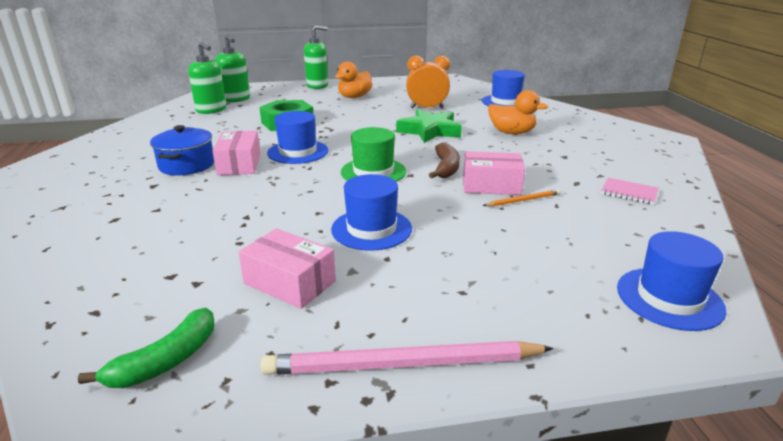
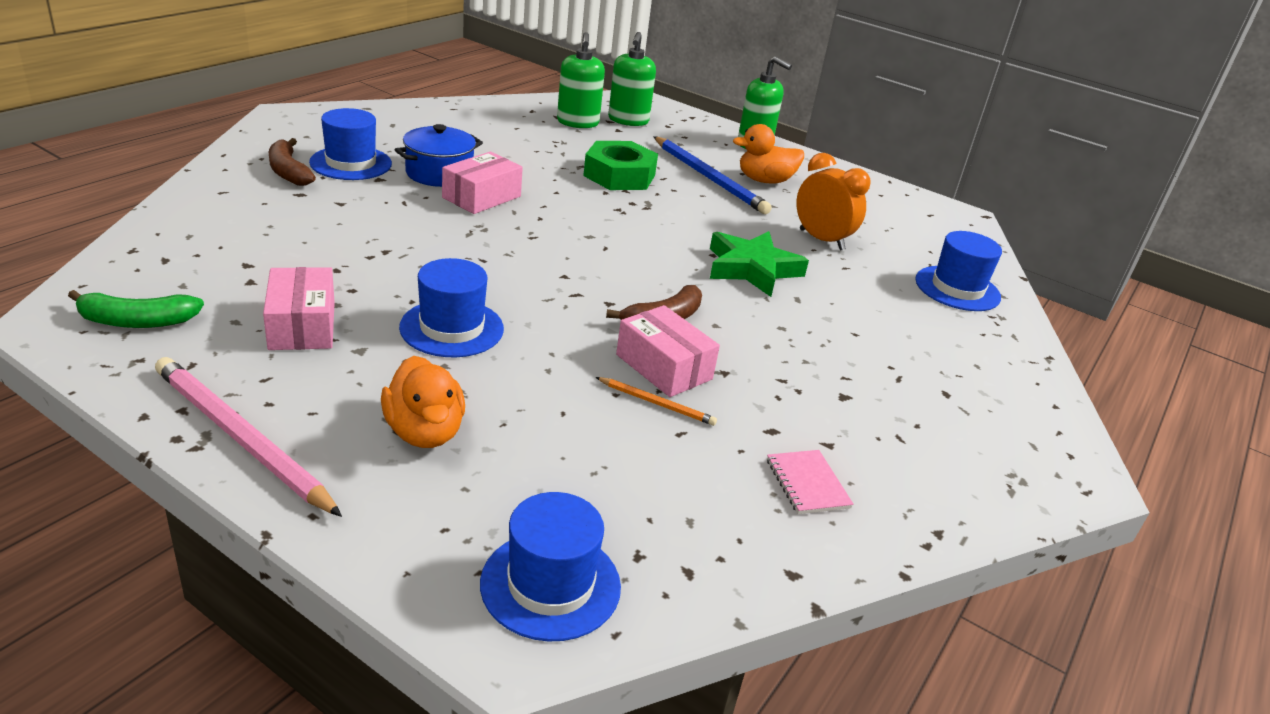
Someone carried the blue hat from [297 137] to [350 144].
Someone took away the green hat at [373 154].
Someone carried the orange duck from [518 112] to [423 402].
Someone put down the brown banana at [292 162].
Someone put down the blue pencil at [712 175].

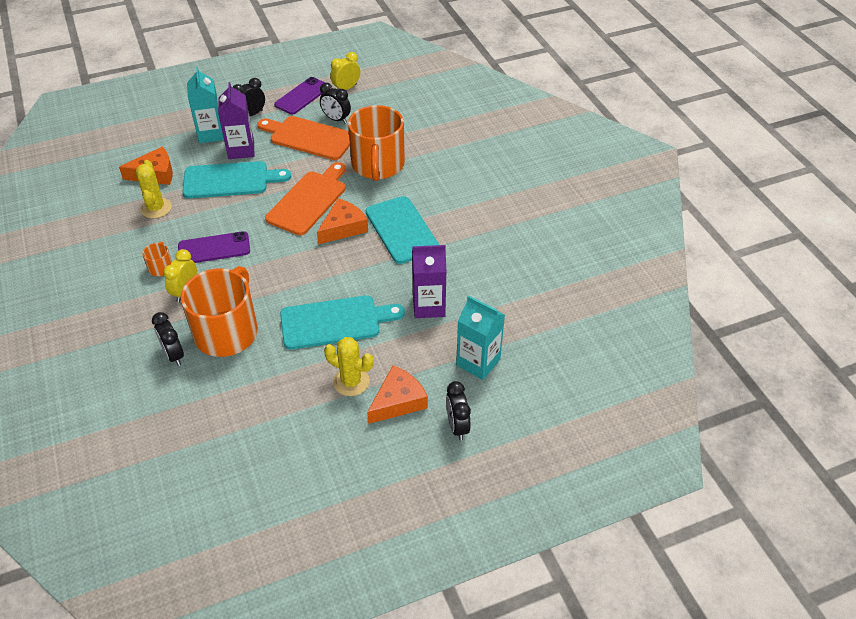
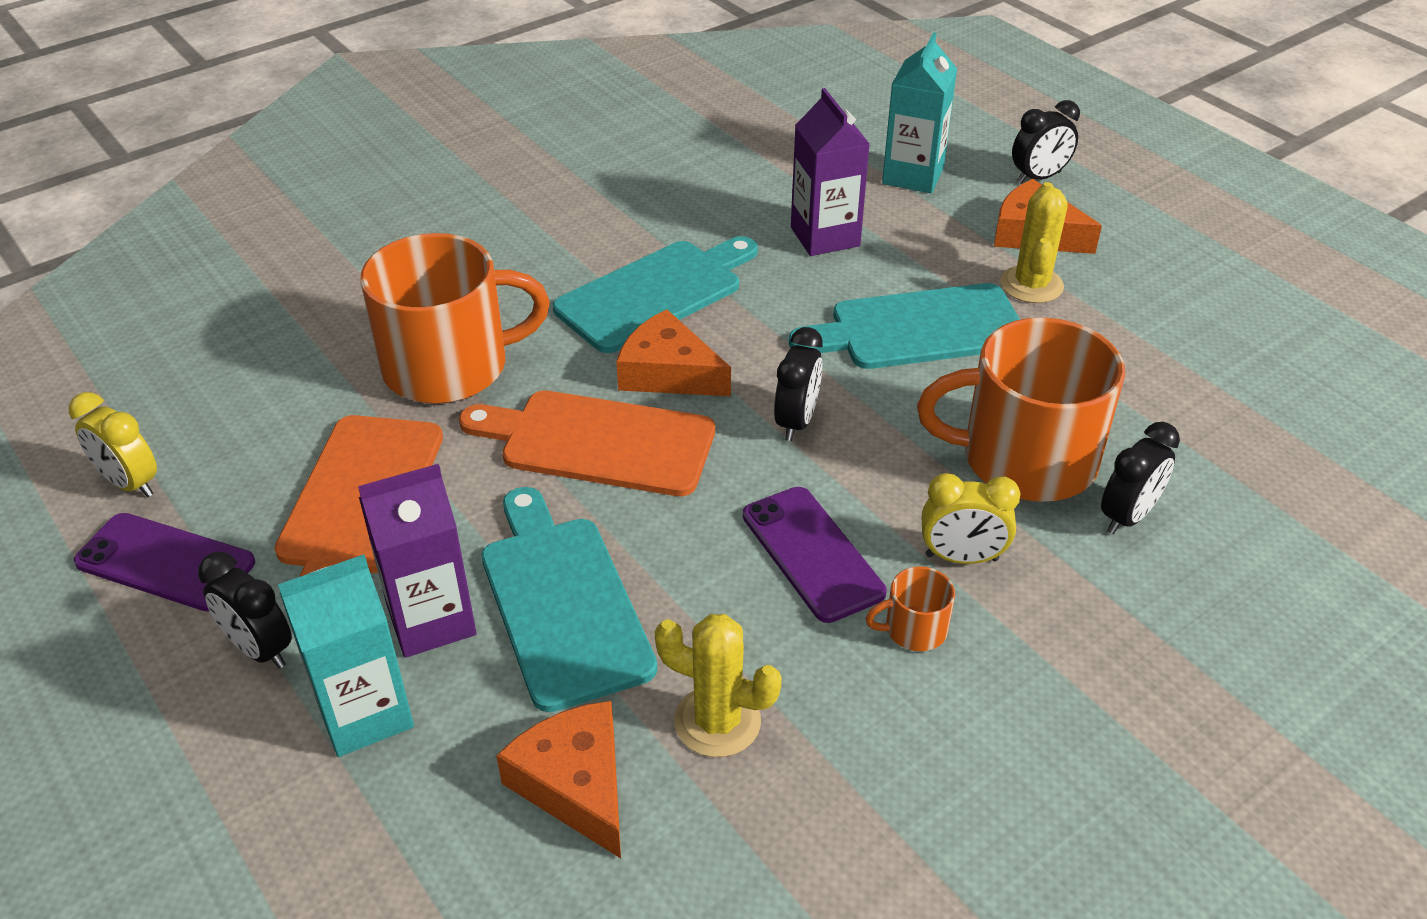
Someone rotated the yellow cactus at [153 189] by 45 degrees clockwise.
Someone rotated the turquoise cutting board at [342 322] by 75 degrees counterclockwise.
Someone carried the black clock from [335 103] to [798 384].

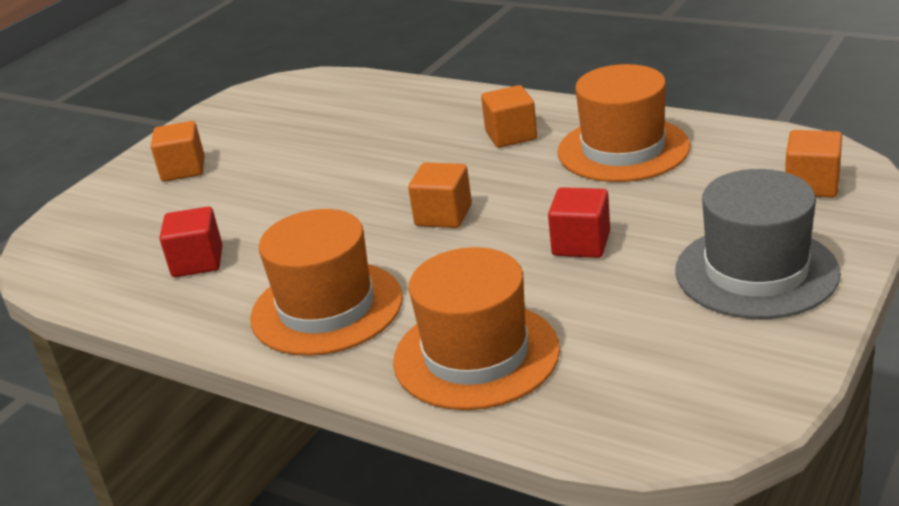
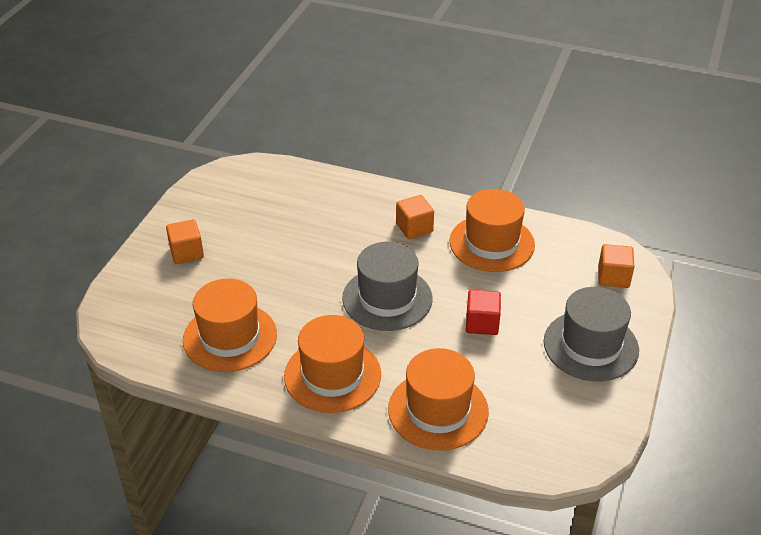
Someone swapped the red cube at [191 242] for the orange hat at [230 325].
Someone swapped the orange cube at [440 195] for the grey hat at [387 286].

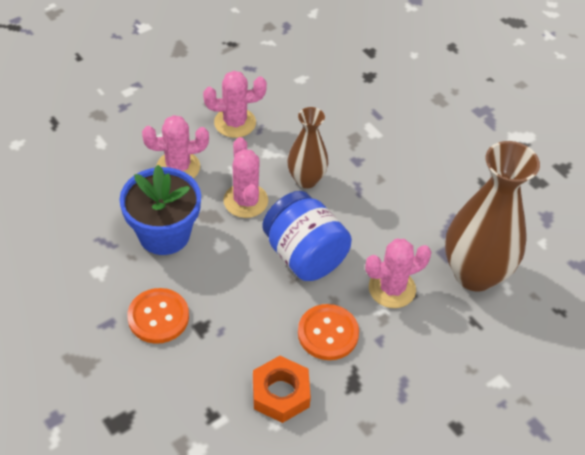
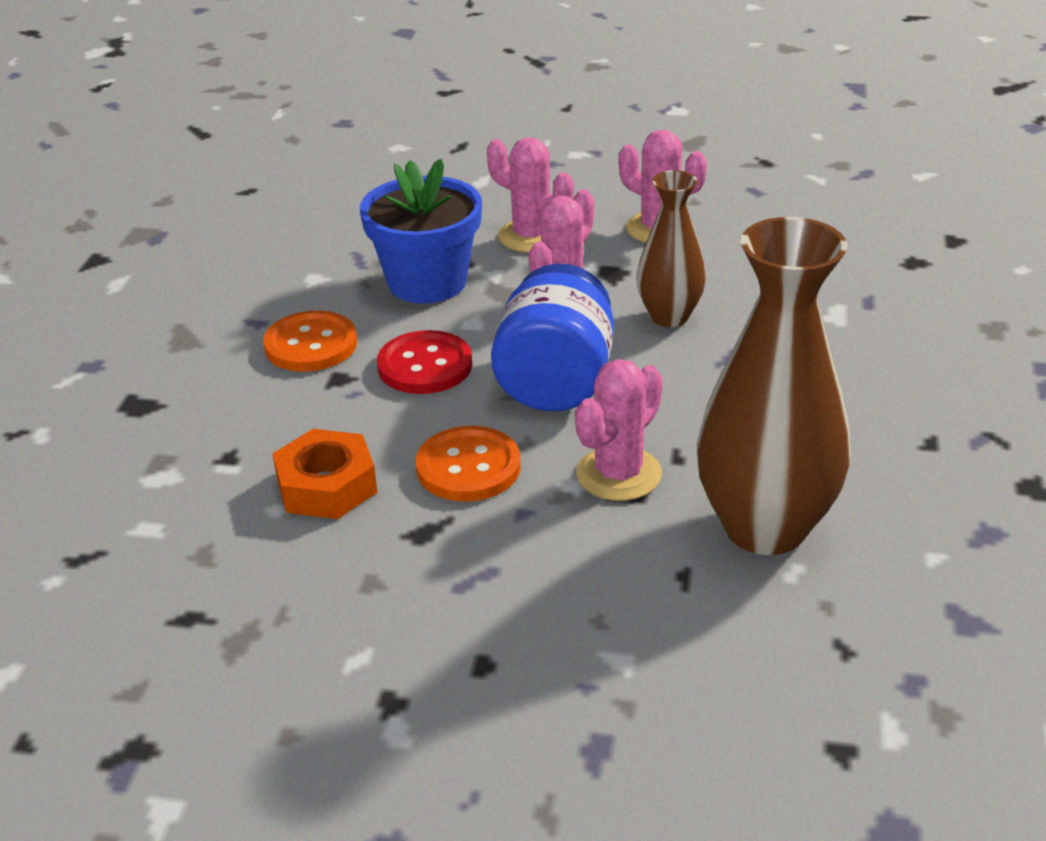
Someone rotated the pink cactus at [398 273] by 75 degrees counterclockwise.
Someone put down the red button at [424 362].

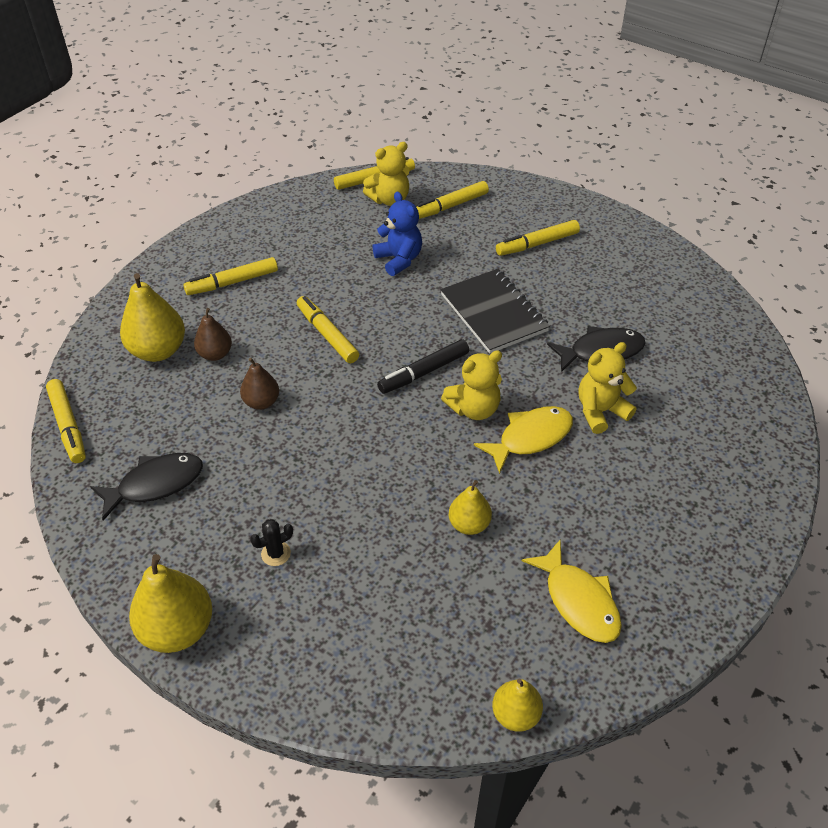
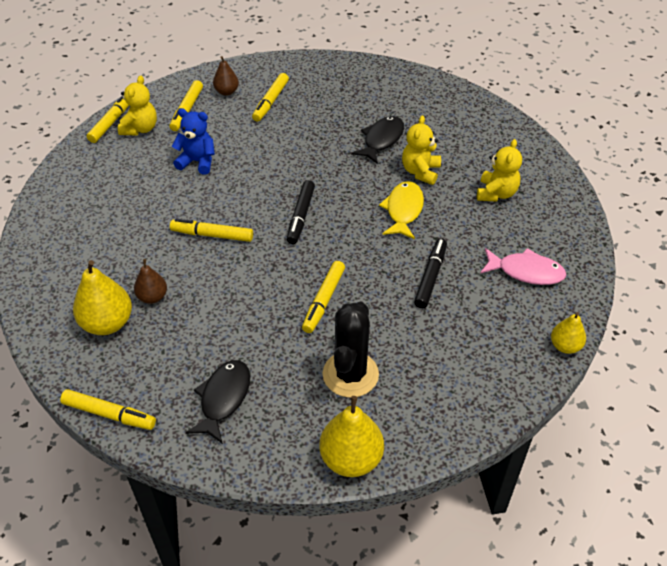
Someone carried the yellow marker from [230 276] to [323 297].
Someone carried the brown pear from [259 384] to [226 76].
Someone scaled the black cactus at [271 542] by 2.39.
Someone took away the black notebook at [495 311].
Someone carried the yellow teddy bear from [471 385] to [499 170].
Someone swapped the yellow pear at [470 507] for the black marker at [430 273].
Someone repainted the yellow fish at [572 591], which became the pink fish at [523 266].

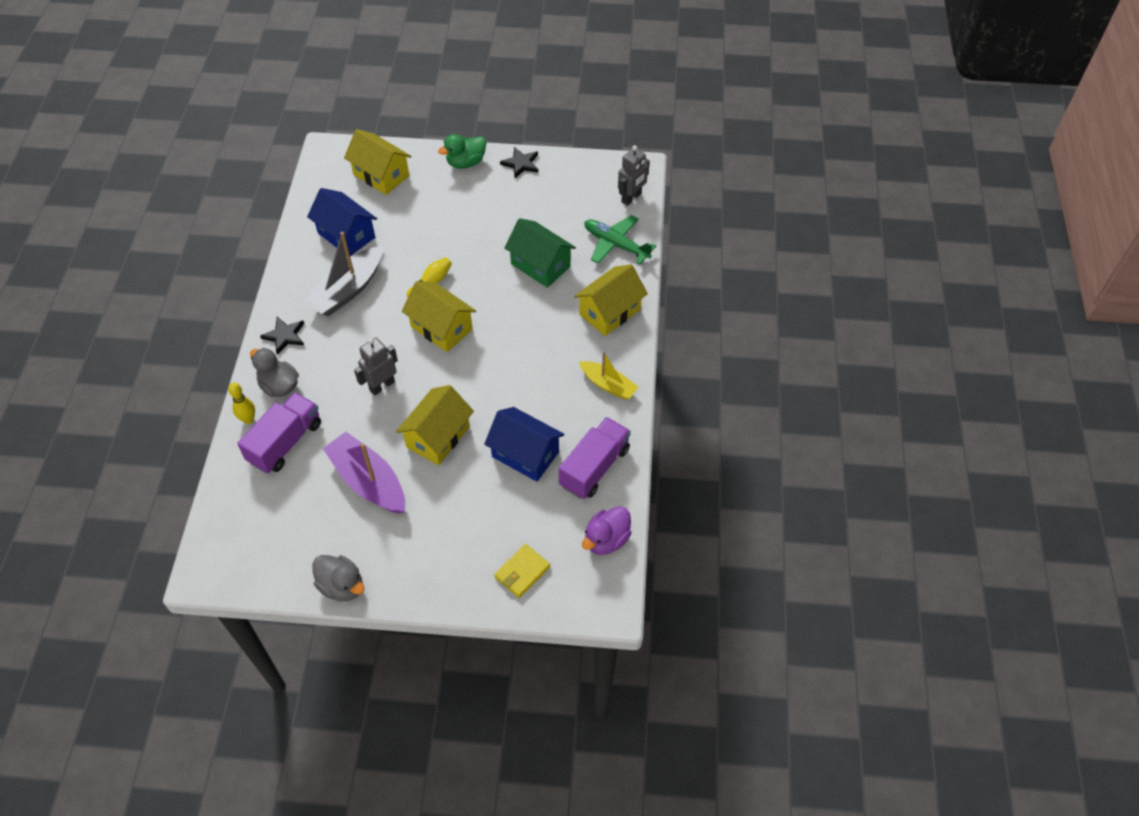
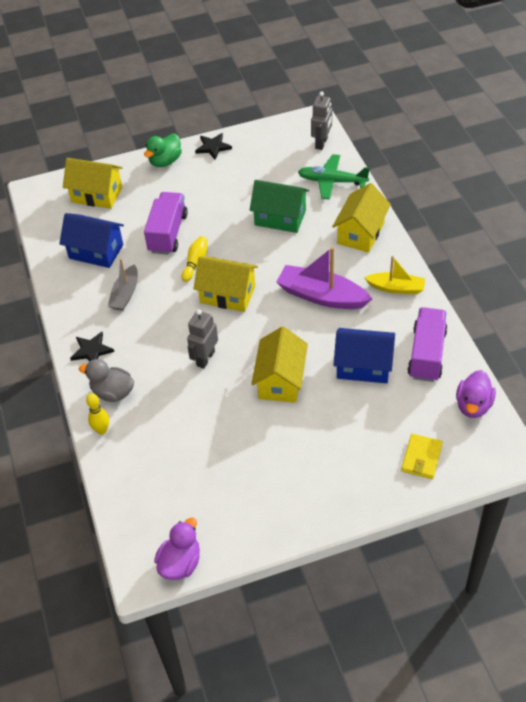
Someone carried the purple truck from [279 433] to [166 223].
Someone scaled the grey boat at [343 274] by 0.62.
Someone took away the grey duck at [338 578].
Someone carried the purple boat from [364 473] to [324 278].
Someone put down the purple duck at [177 549].

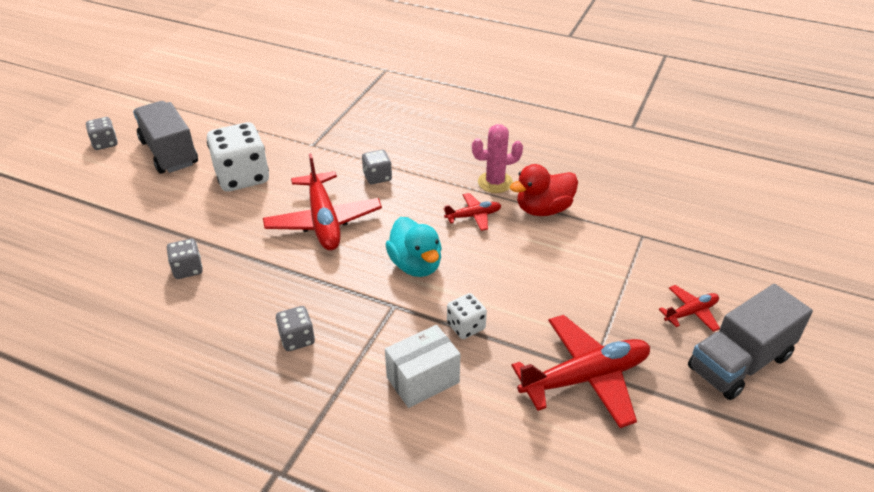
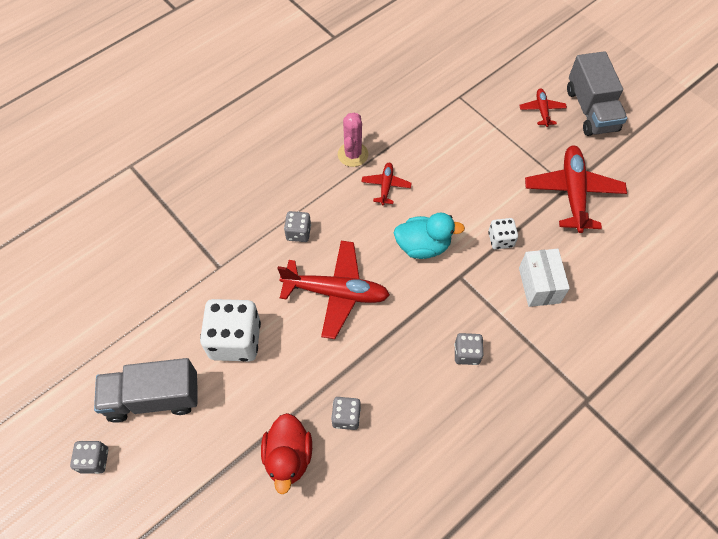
Someone carried the red duck from [544 190] to [286 454].

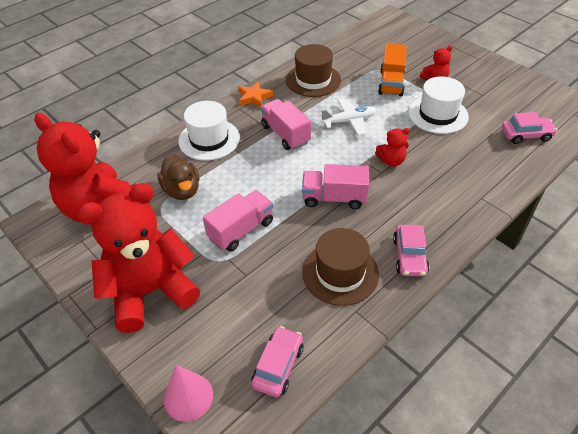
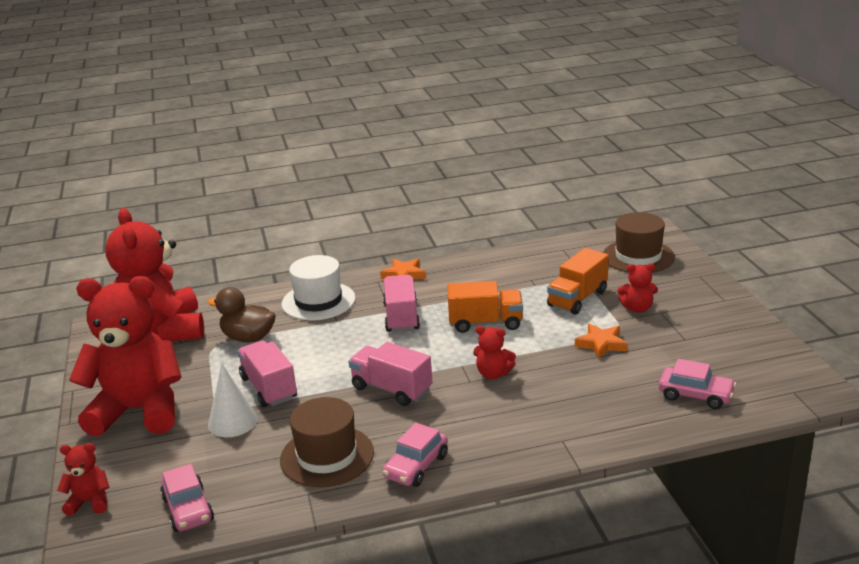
Someone rotated the brown duck at [178 177] by 105 degrees clockwise.
Someone swapped the pink cone at [188 393] for the red teddy bear at [83 479].
Someone rotated the pink truck at [238 221] by 105 degrees counterclockwise.
Someone rotated the pink car at [277 361] by 105 degrees clockwise.
Someone carried the brown hat from [313 70] to [639 242].
Someone swapped the white plane at [348 117] for the orange truck at [485 307].
Someone swapped the white hat at [438 105] for the orange star at [601 341].
Someone put down the white cone at [233 400].

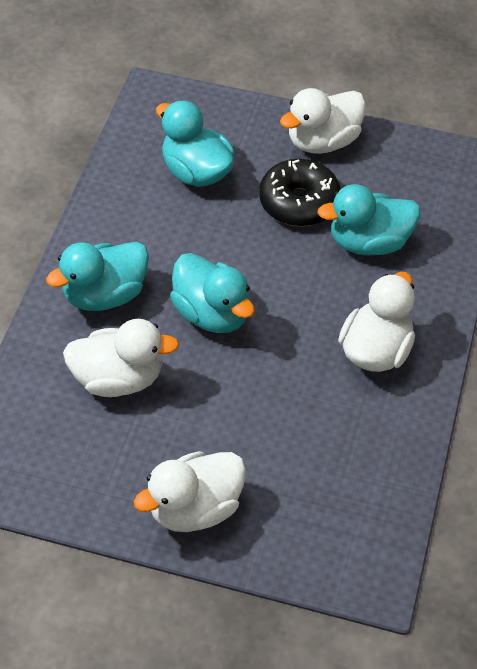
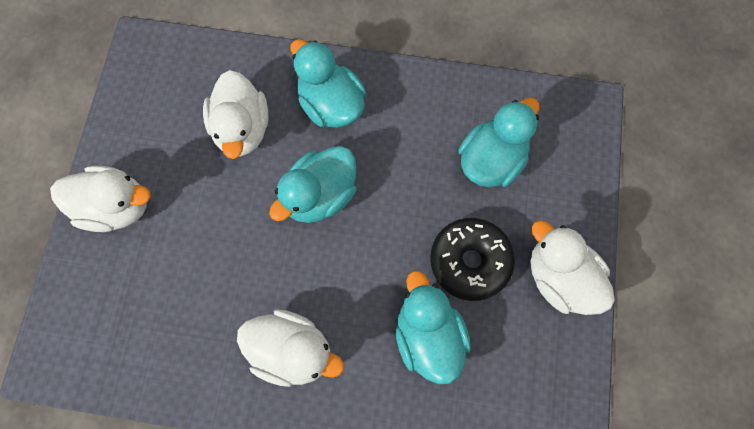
Someone rotated the white duck at [190 491] by 135 degrees clockwise.

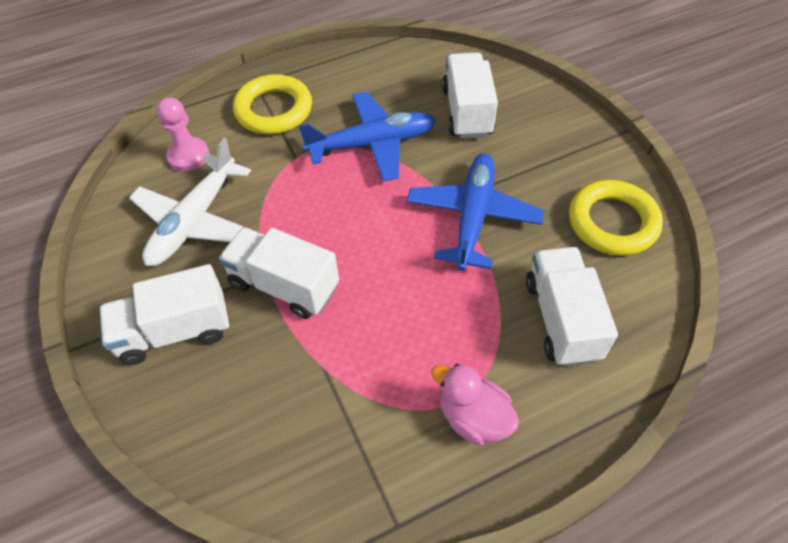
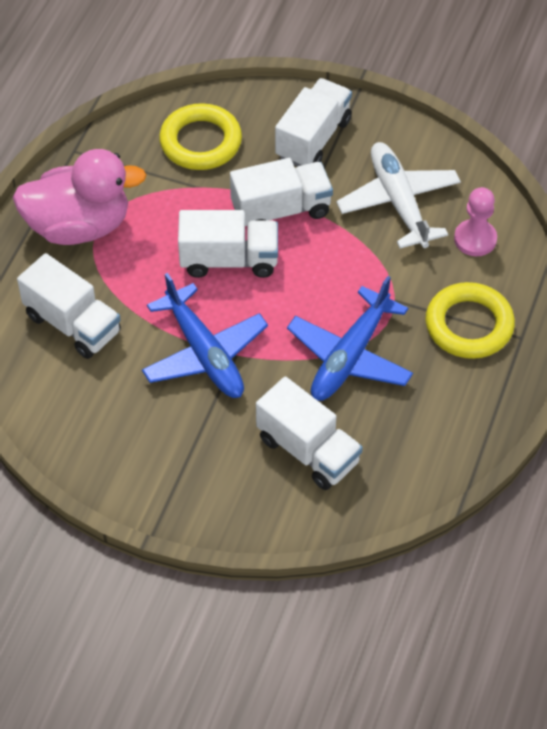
Someone scaled the pink duck at [475 404] by 1.75.
Someone carried the yellow ring from [616 218] to [200 136].
Someone put down the white truck at [228 244].

